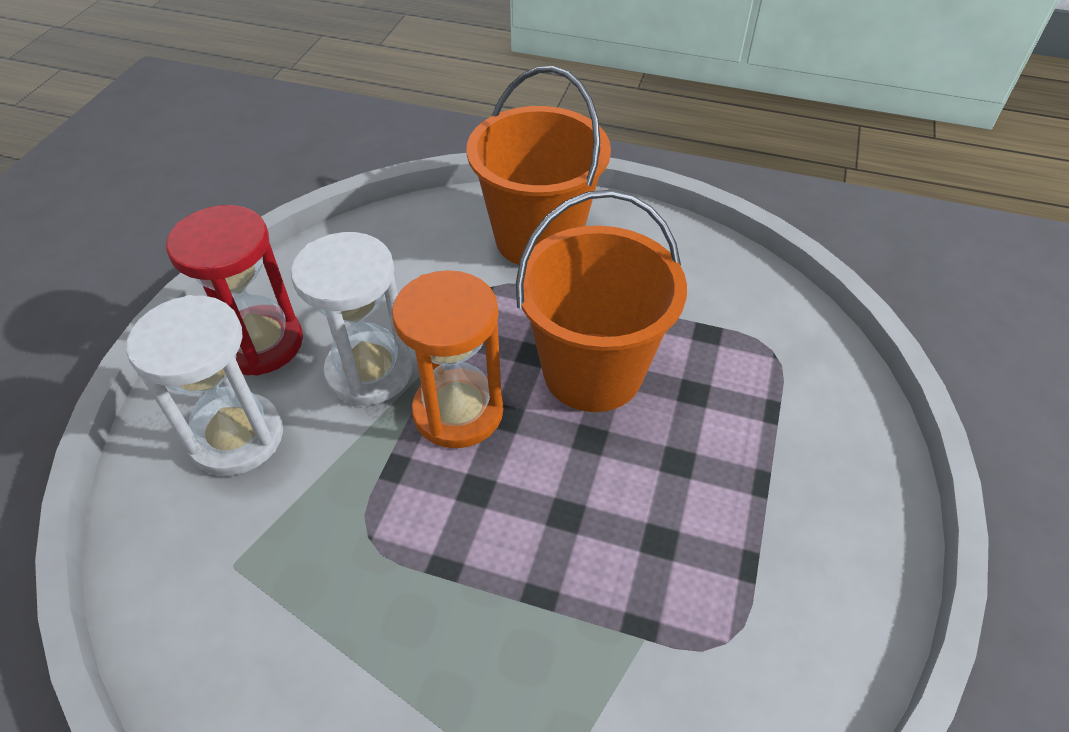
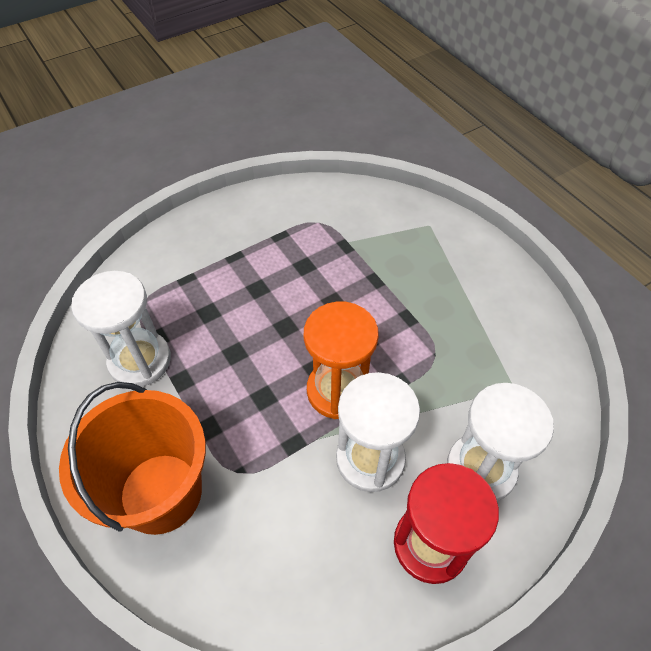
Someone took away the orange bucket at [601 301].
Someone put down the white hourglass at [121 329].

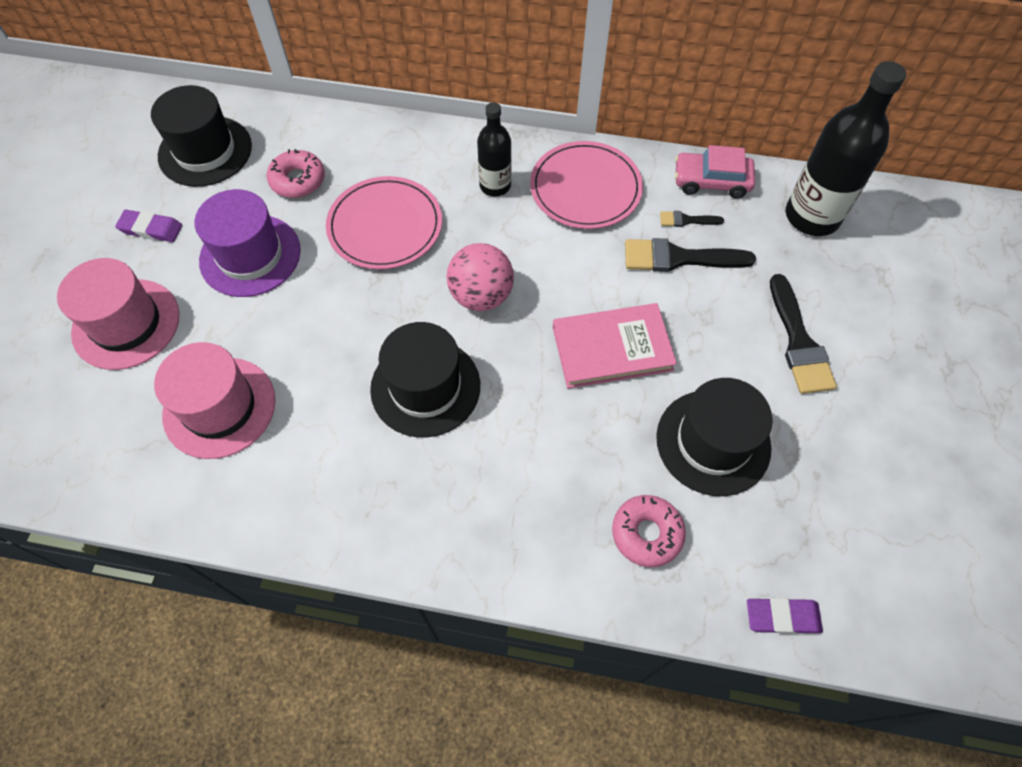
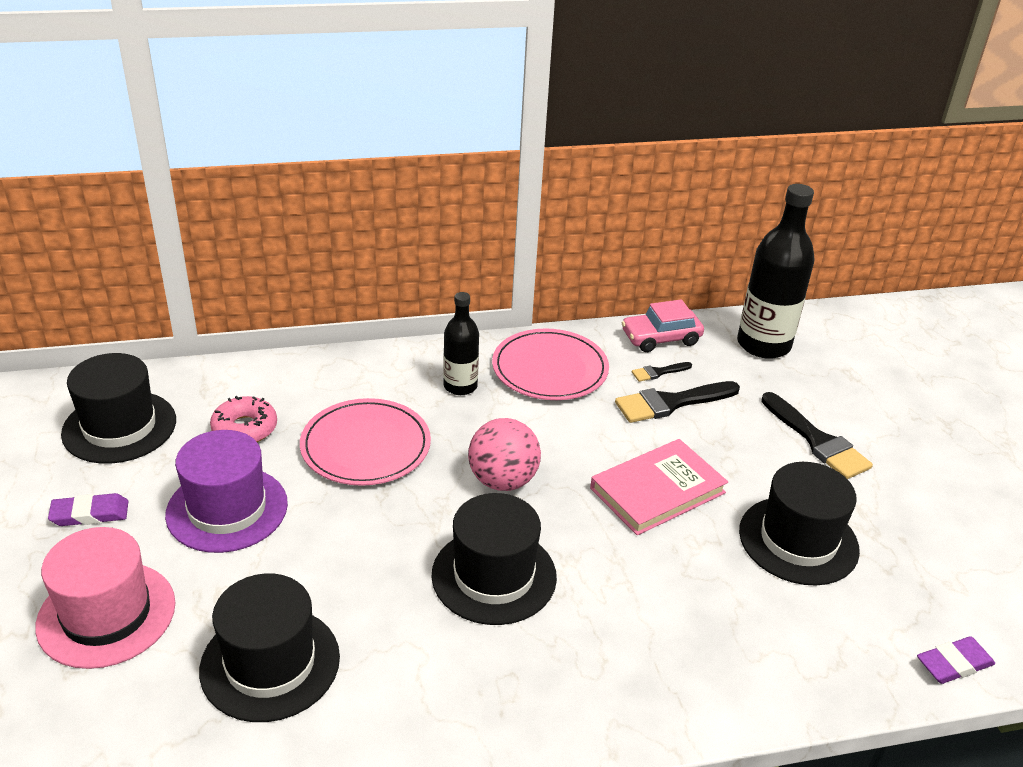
Someone repainted the pink hat at [215 400], which became the black hat at [269 648].
Someone took away the pink donut at [649 531].

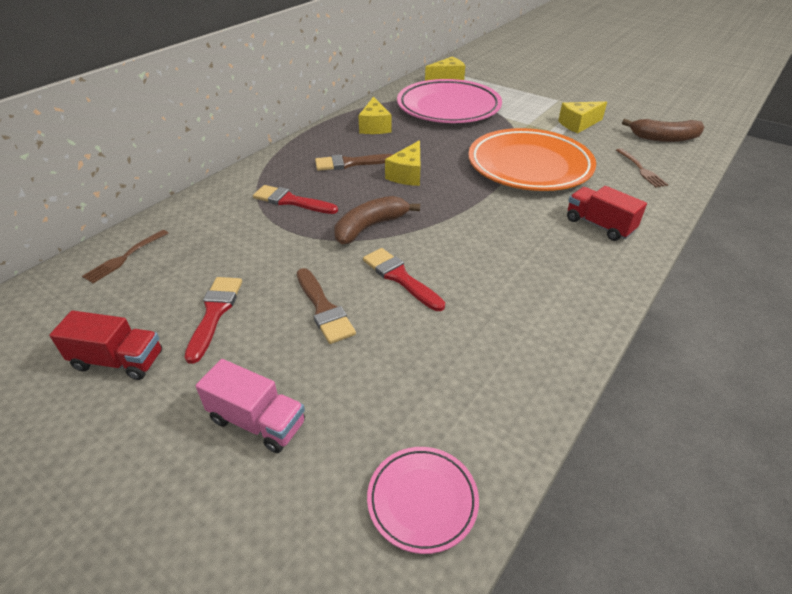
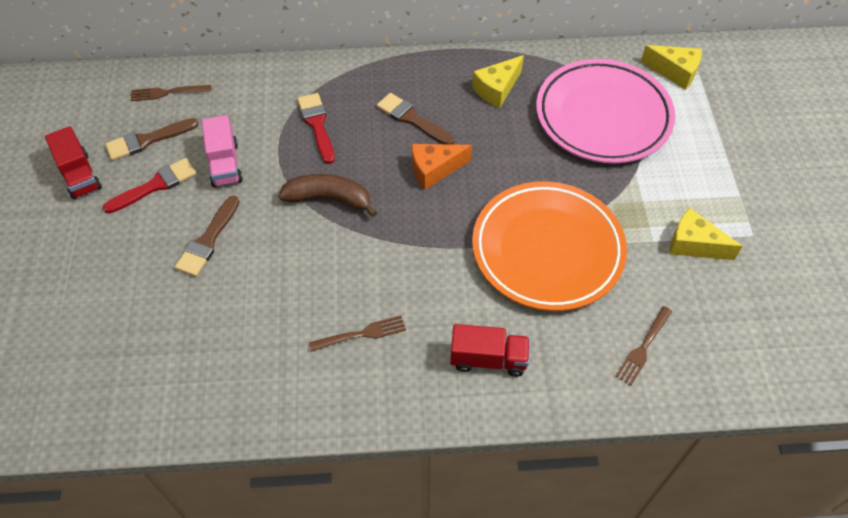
Someone carried the pink truck from [250 406] to [222 151].
Someone took away the red brush at [404 279].
Someone took away the pink plate at [423 500].
Someone repainted the yellow cheese at [402 163], which became the orange cheese at [442 167].
Someone rotated the red truck at [607 213] by 90 degrees clockwise.
Someone took away the brown banana at [663 130].
Someone put down the brown brush at [152 139].
Someone put down the brown fork at [357 333].

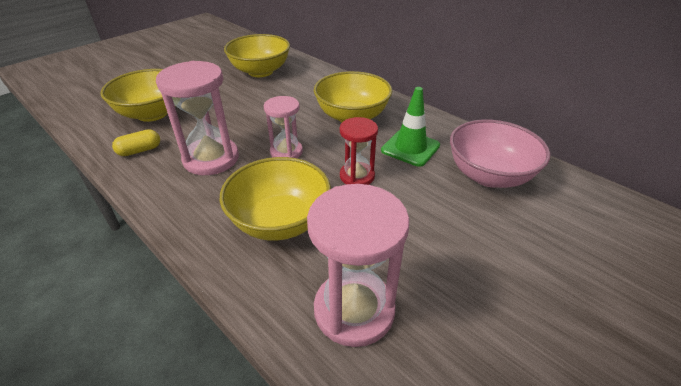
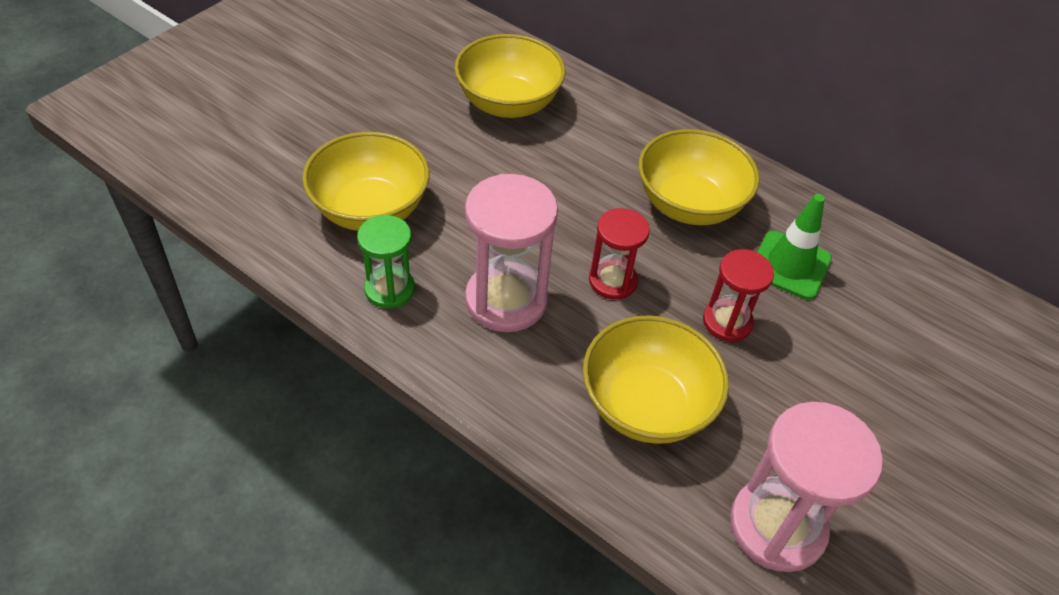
Someone swapped the yellow capsule at [136 142] for the green hourglass at [386 262].
Someone repainted the pink hourglass at [283 127], which became the red hourglass at [619 254].
Someone took away the pink bowl at [500 154].

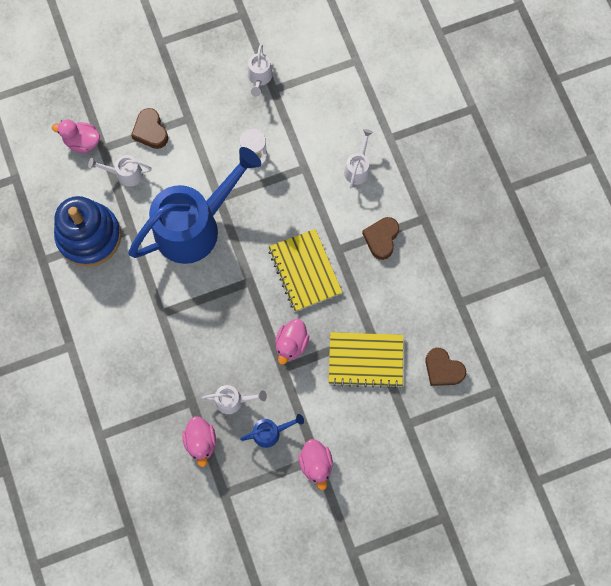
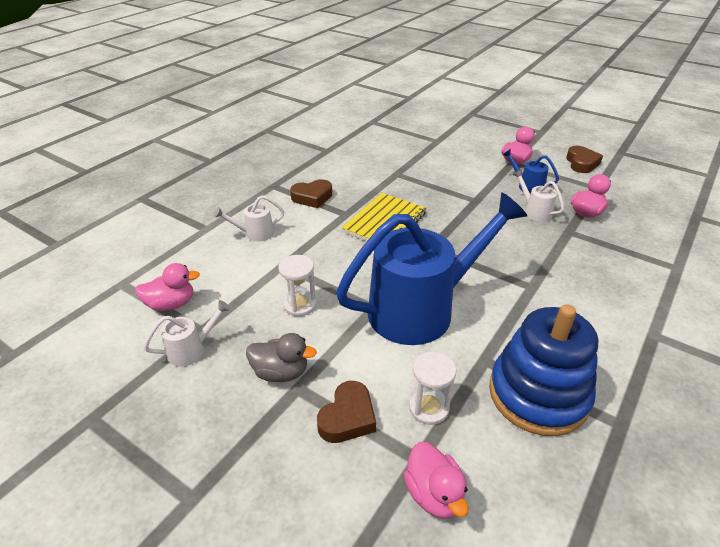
Someone swapped the white watering can at [120 171] for the white hourglass at [432 388].
Someone rotated the blue watering can at [194 205] by 135 degrees clockwise.
Someone carried the pink duck from [292 342] to [167 287].
Someone took away the yellow notebook at [366 360].
Someone carried the brown heart from [445 367] to [584 159].
Someone put down the grey duck at [281 357].

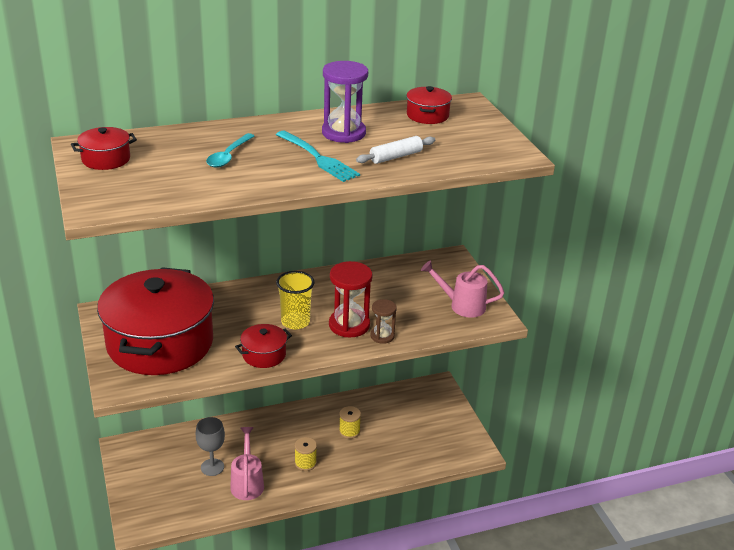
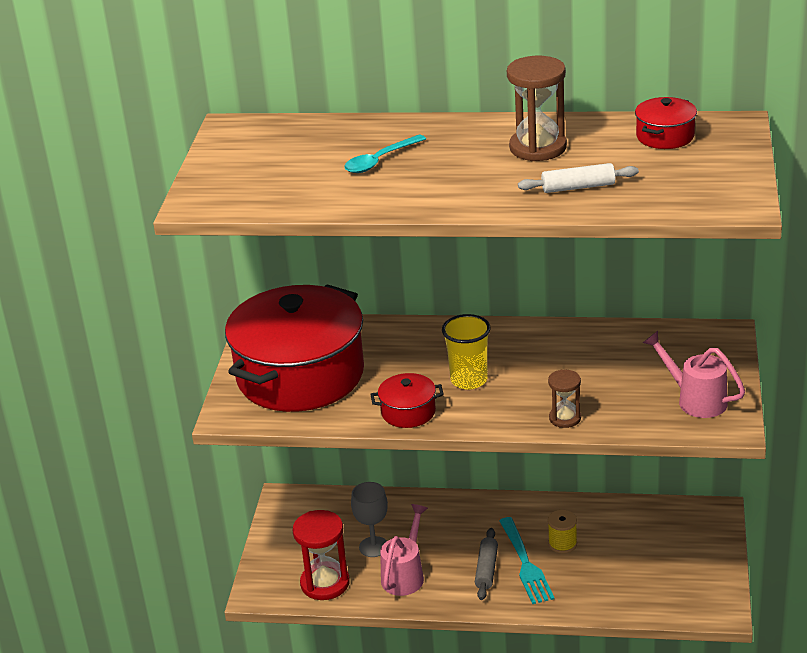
Someone took away the red pot at [104 148].
Someone carried the turquoise fork from [318 156] to [527 560].
Someone swapped the yellow spool at [306 454] for the grey rolling pin at [486 564].
Someone repainted the purple hourglass at [345 102], which became the brown hourglass at [537 108].
Someone carried the red hourglass from [351 299] to [321 555].

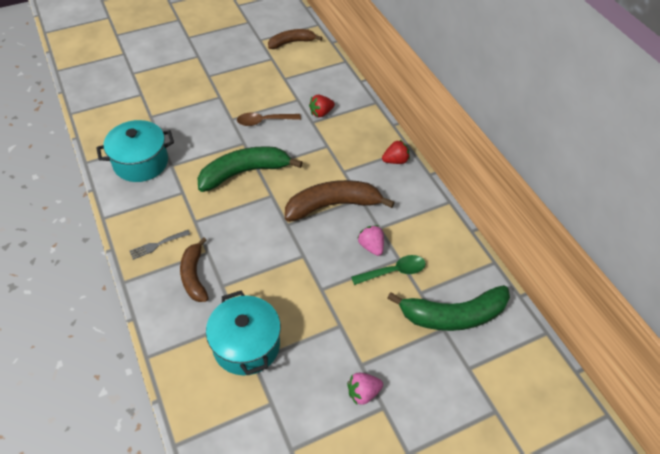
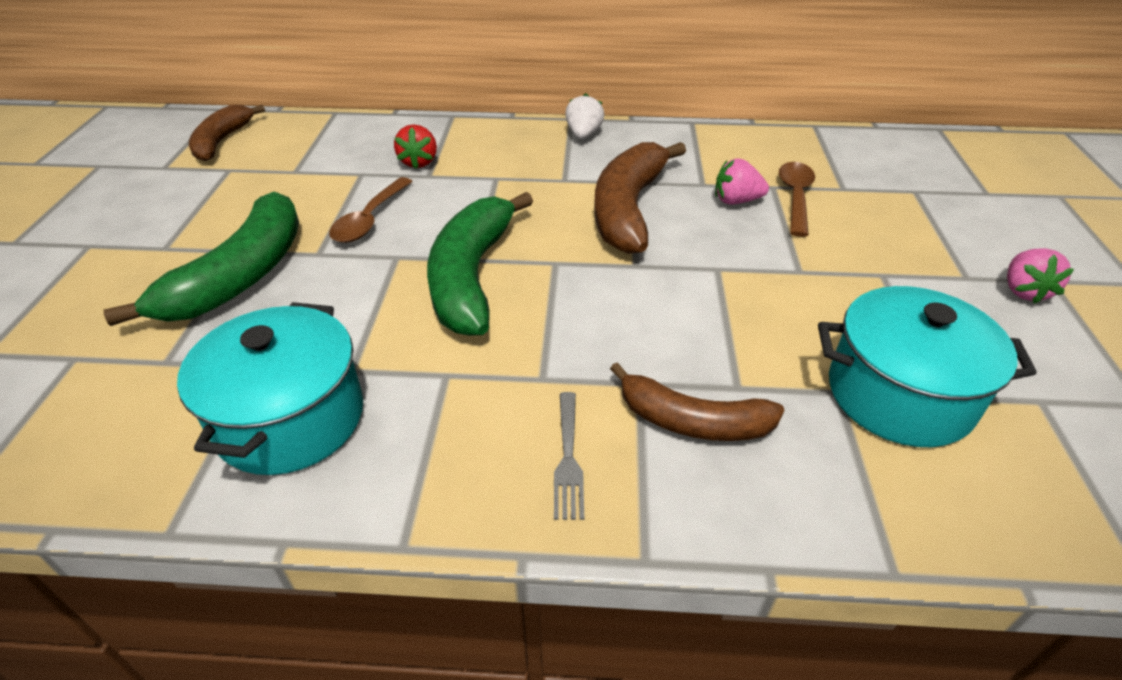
Someone repainted the green spoon at [388 270], which became the brown spoon at [797 199].
Someone repainted the red strawberry at [396 152], which became the white strawberry at [585 116].
Someone carried the green banana from [448 308] to [201 258].

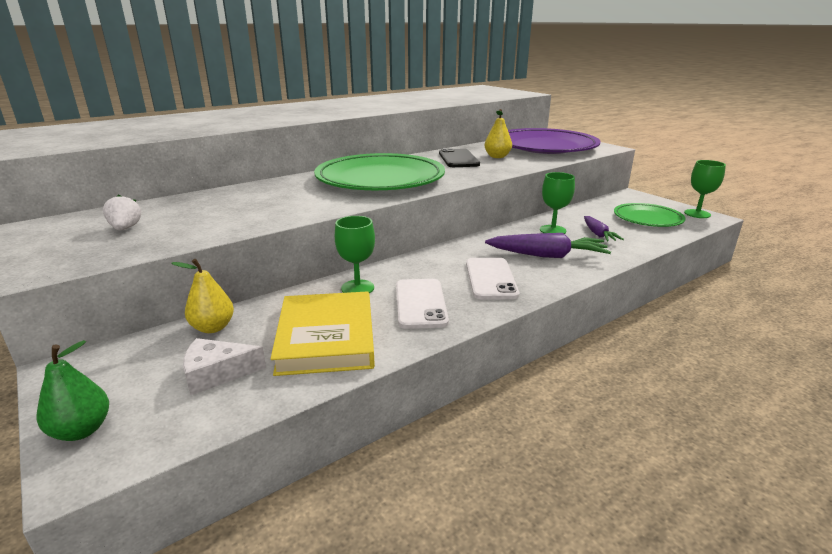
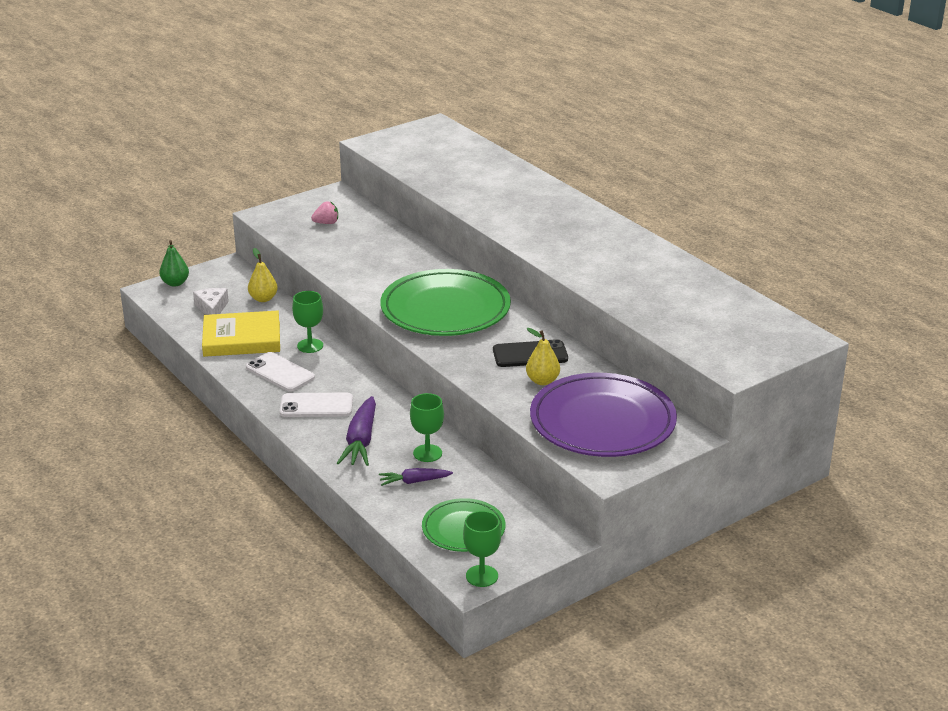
Someone repainted the white strawberry at [122 212], which became the pink strawberry at [324 212].
Someone rotated the white phone at [422 304] by 45 degrees clockwise.

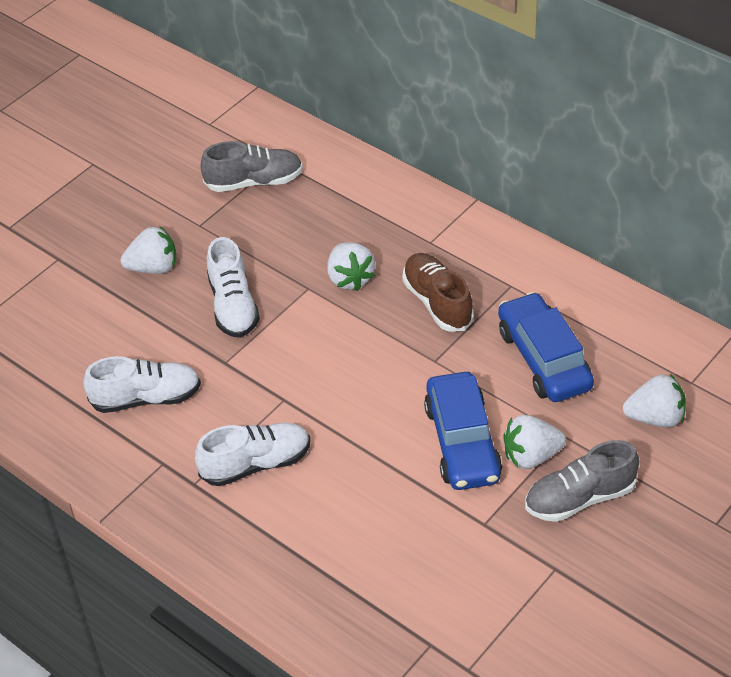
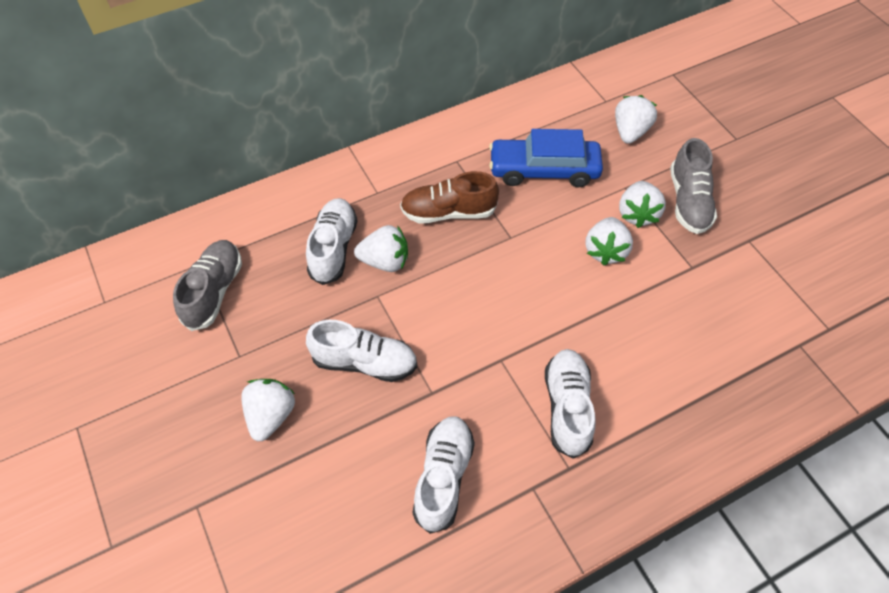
Someone swapped the blue car at [463 431] for the white strawberry at [609 241].
Someone put down the white shoe at [332 241].

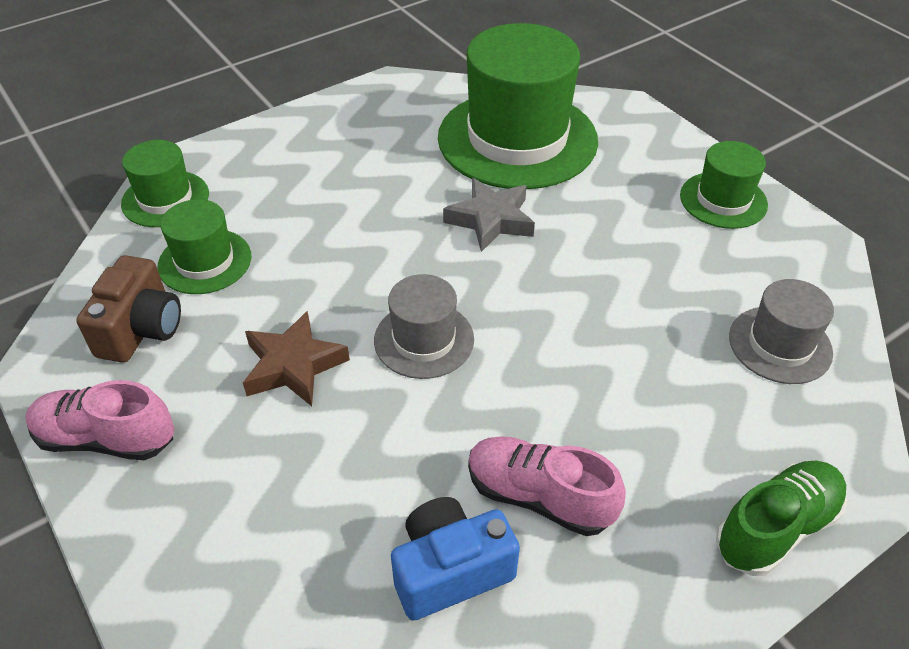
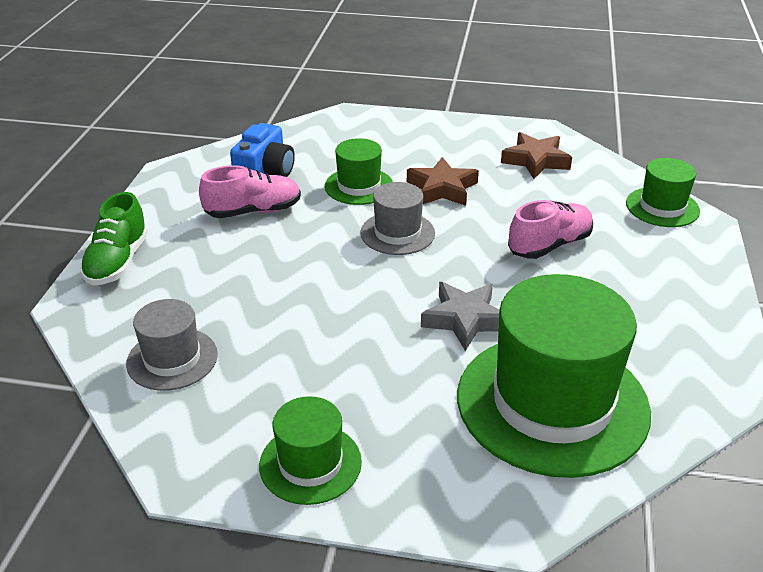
Someone carried the pink shoe from [99 420] to [550 229].
Someone swapped the brown camera at [128 309] for the brown star at [536 155].
Someone carried the green hat from [204 246] to [359 171].

